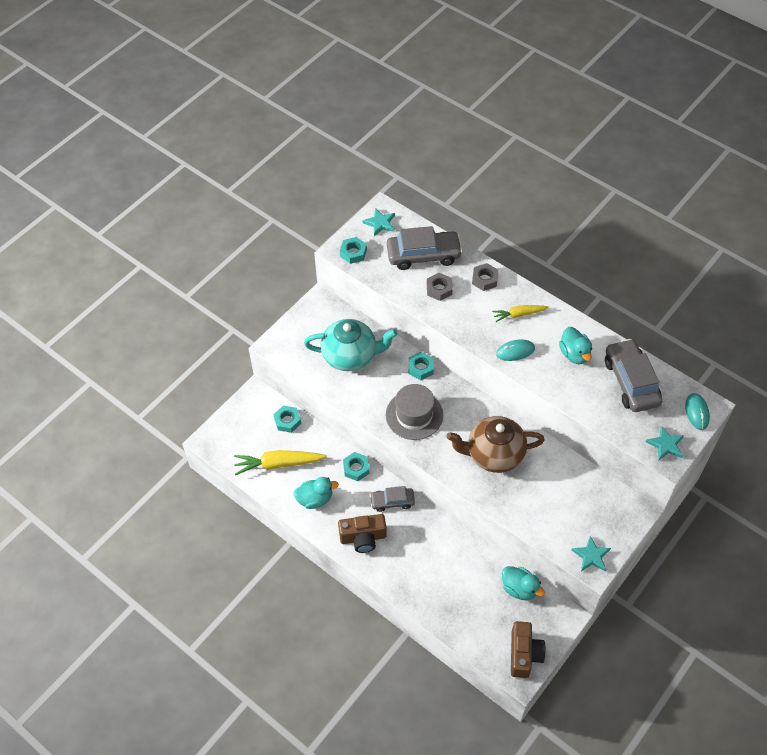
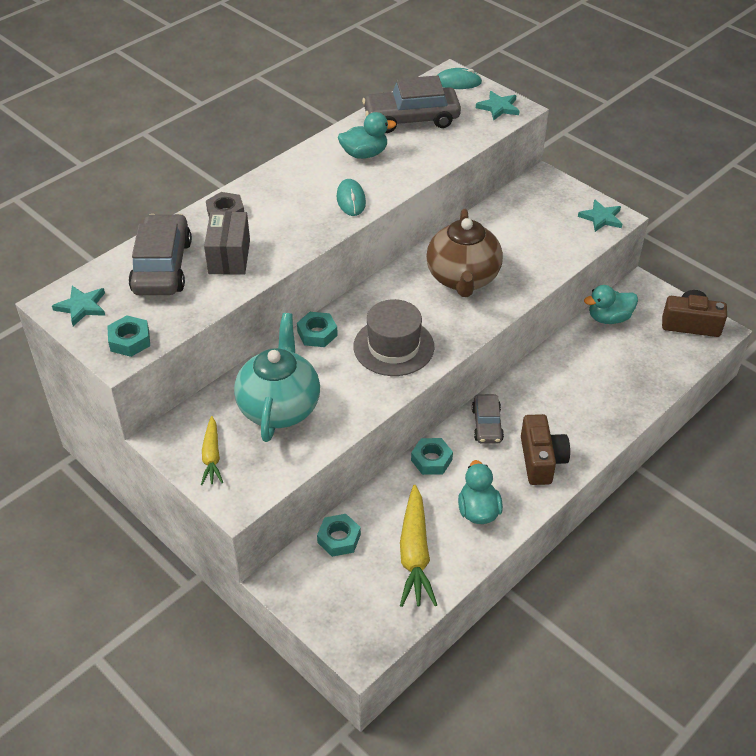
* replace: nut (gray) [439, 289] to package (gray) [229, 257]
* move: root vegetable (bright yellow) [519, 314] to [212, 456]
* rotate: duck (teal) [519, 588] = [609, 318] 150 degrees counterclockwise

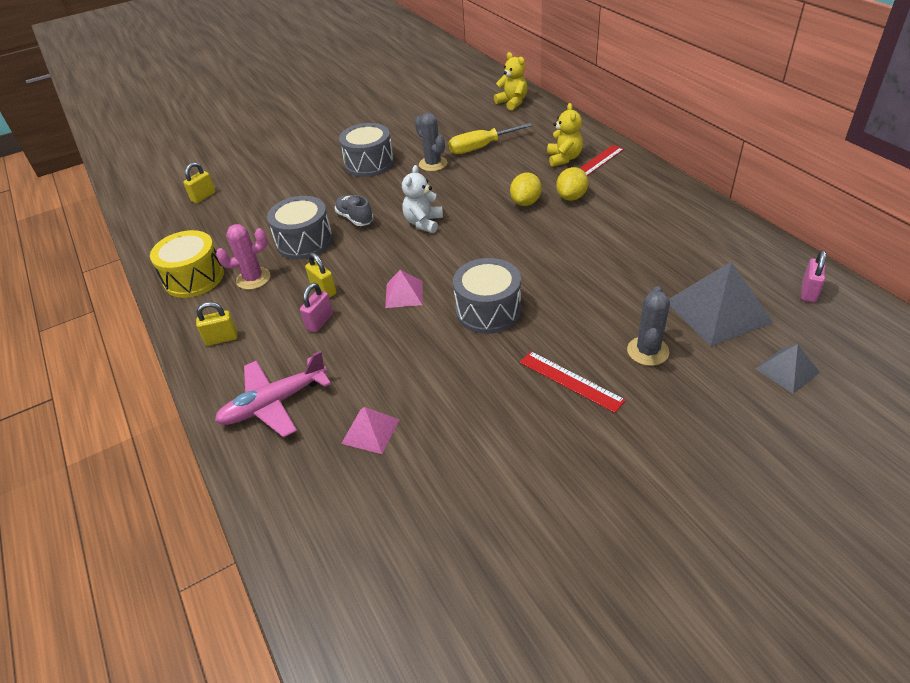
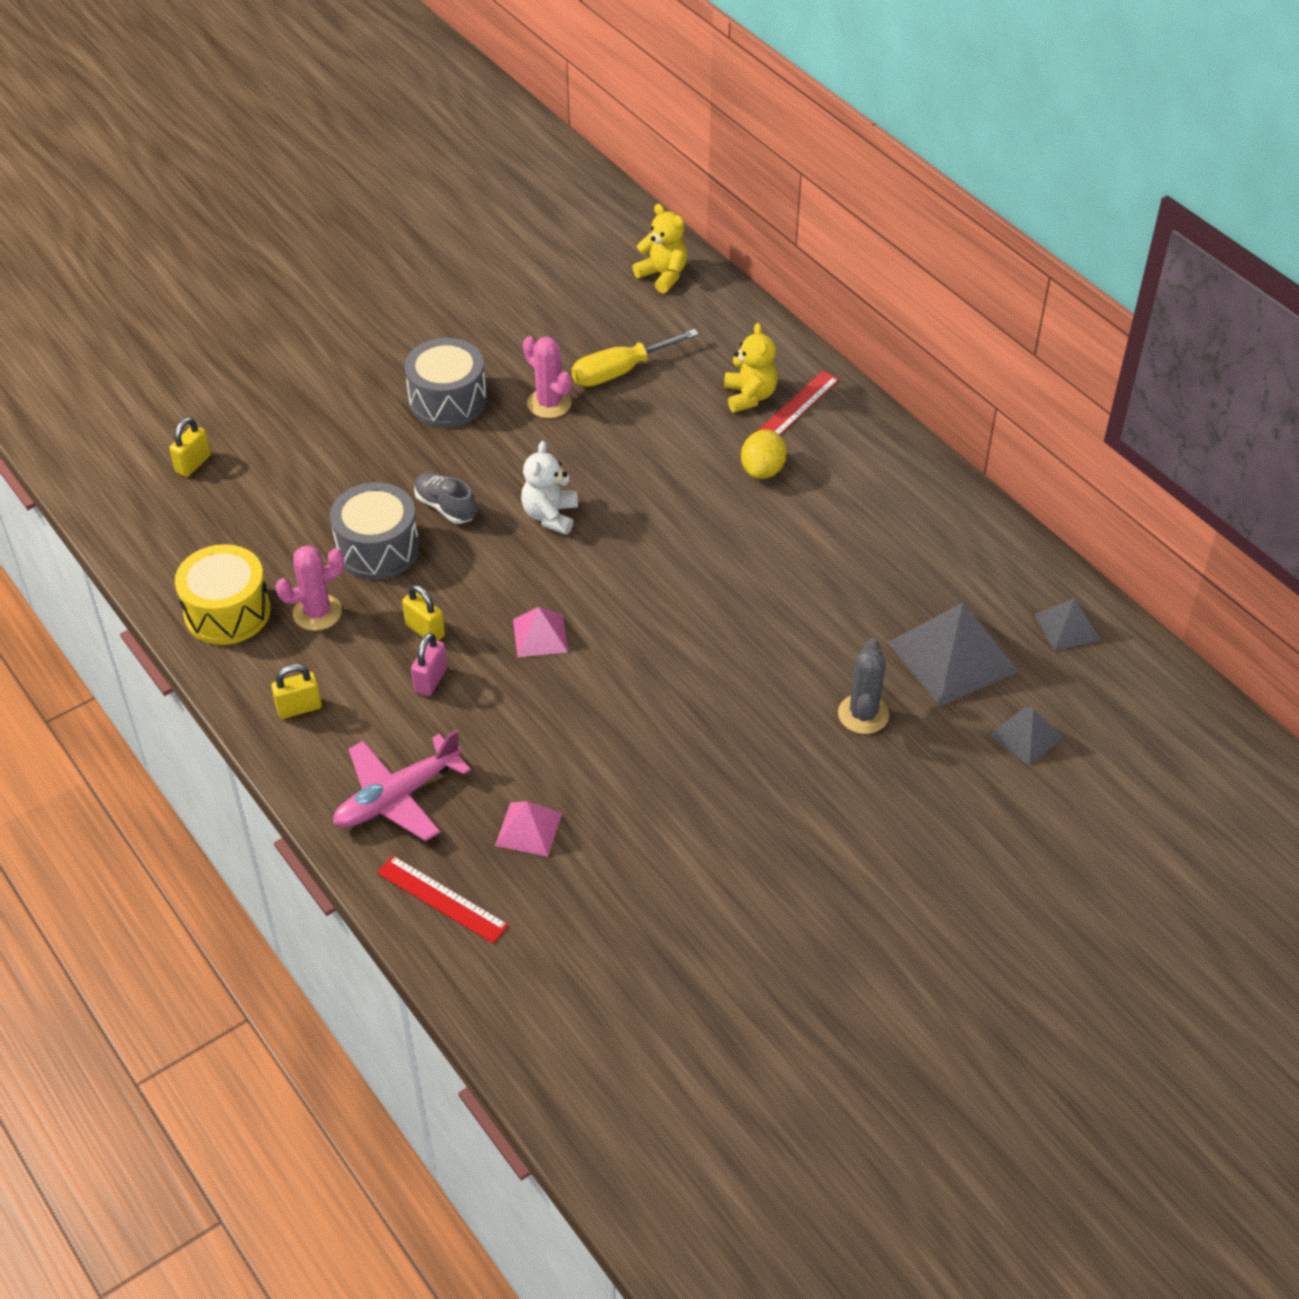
* recolor: cactus (gray) [433, 164] to cactus (rosy) [549, 403]
* delete: toy drum (gray) [488, 310]
* delete: lemon (bright yellow) [525, 202]
* move: straightedge (scarlet) [570, 381] to [442, 899]
* replace: padlock (rosy) [808, 292] to solid pyramid (gray) [1067, 627]

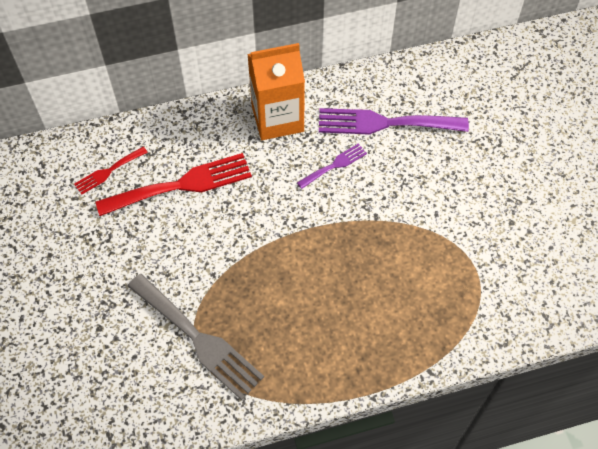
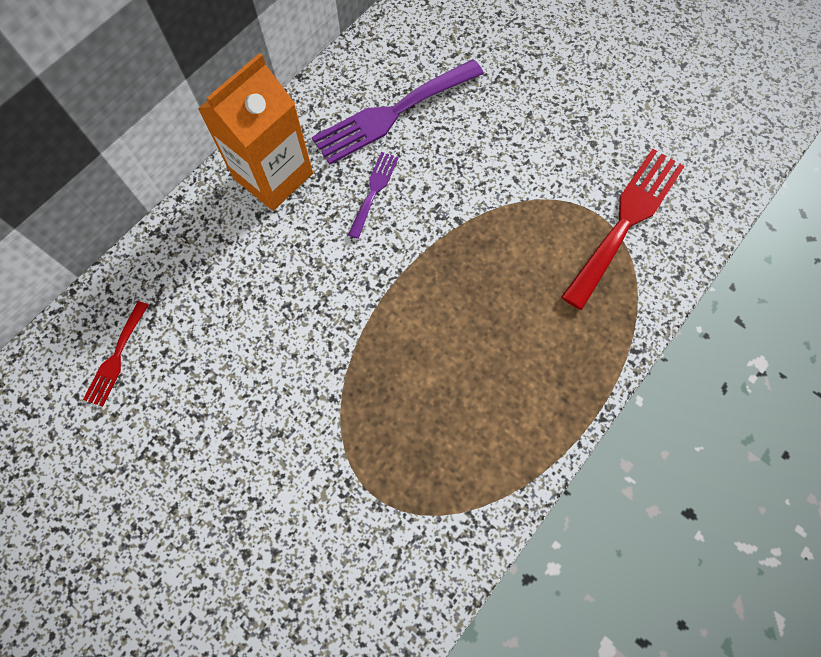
* move: dinner fork (scarlet) [182, 185] to [626, 220]
* delete: dinner fork (gray) [198, 339]

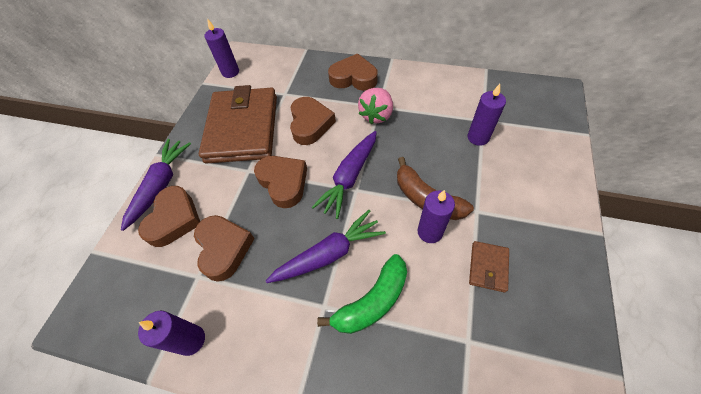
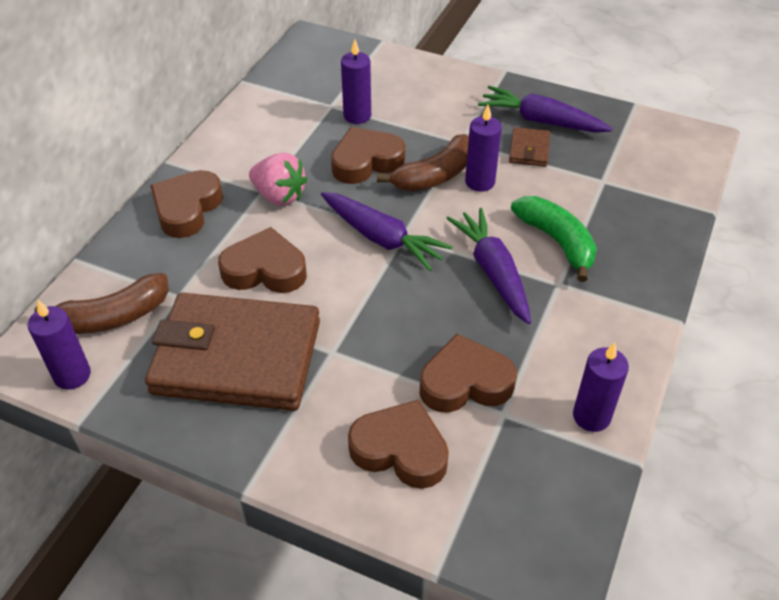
* move: root vegetable (purple) [161, 186] to [541, 121]
* move: heart shape (russet) [283, 182] to [366, 161]
* rotate: wallet (russet) [488, 267] = [529, 150] 75 degrees clockwise
* insert: banana (russet) [113, 317]

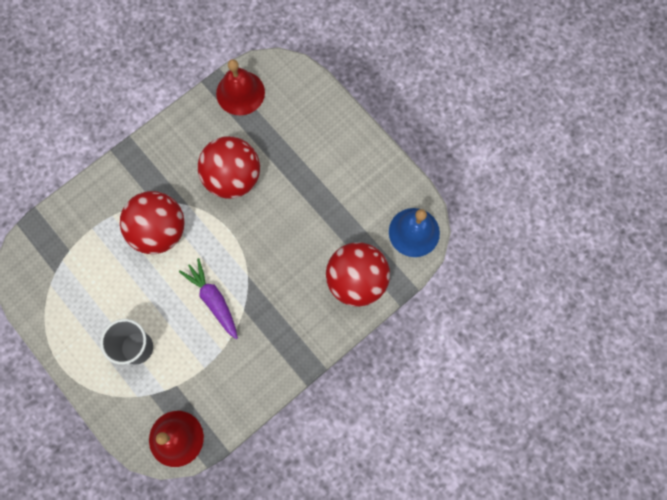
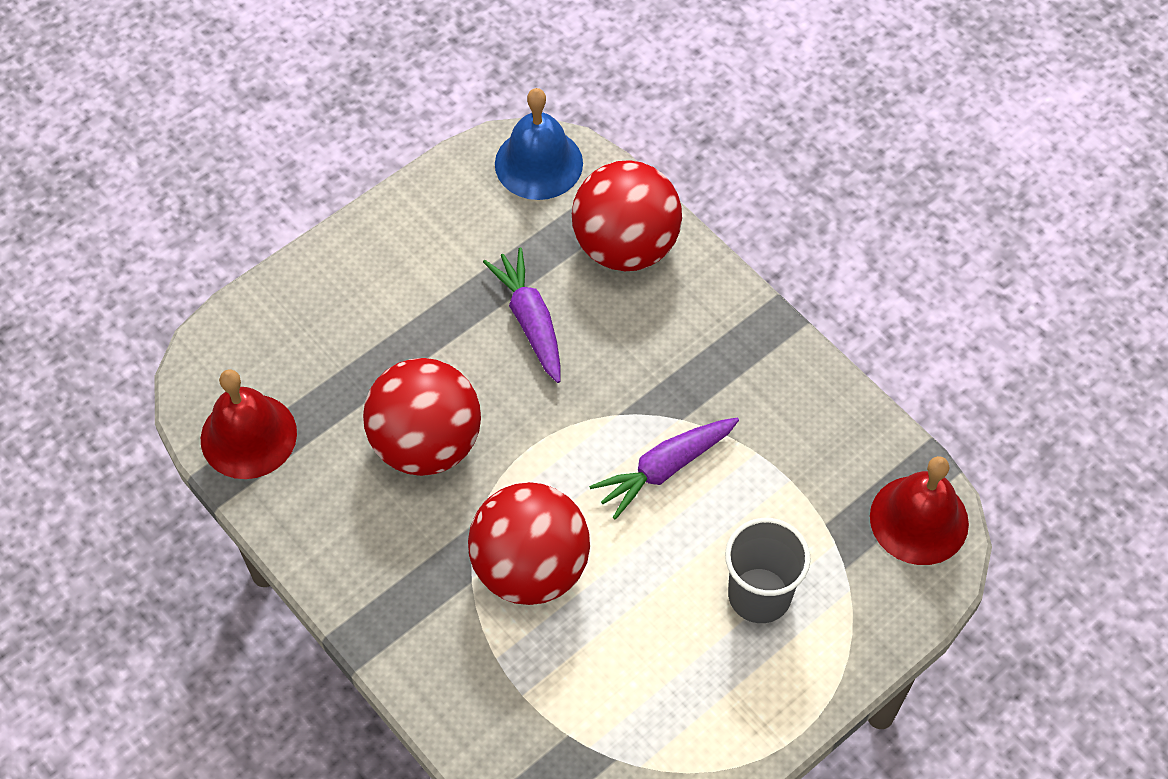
* insert: root vegetable (purple) [530, 320]

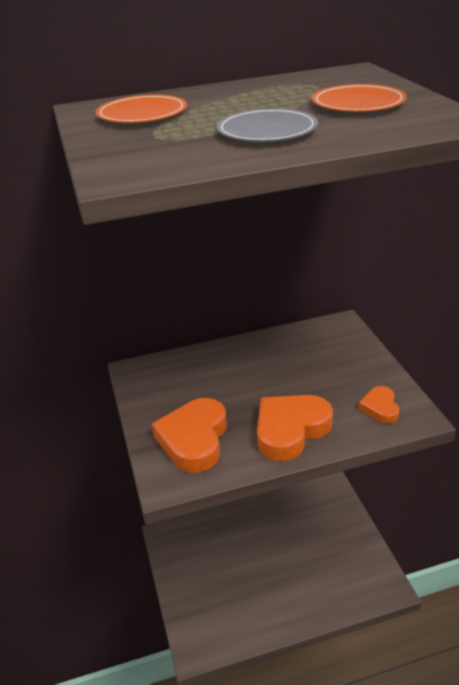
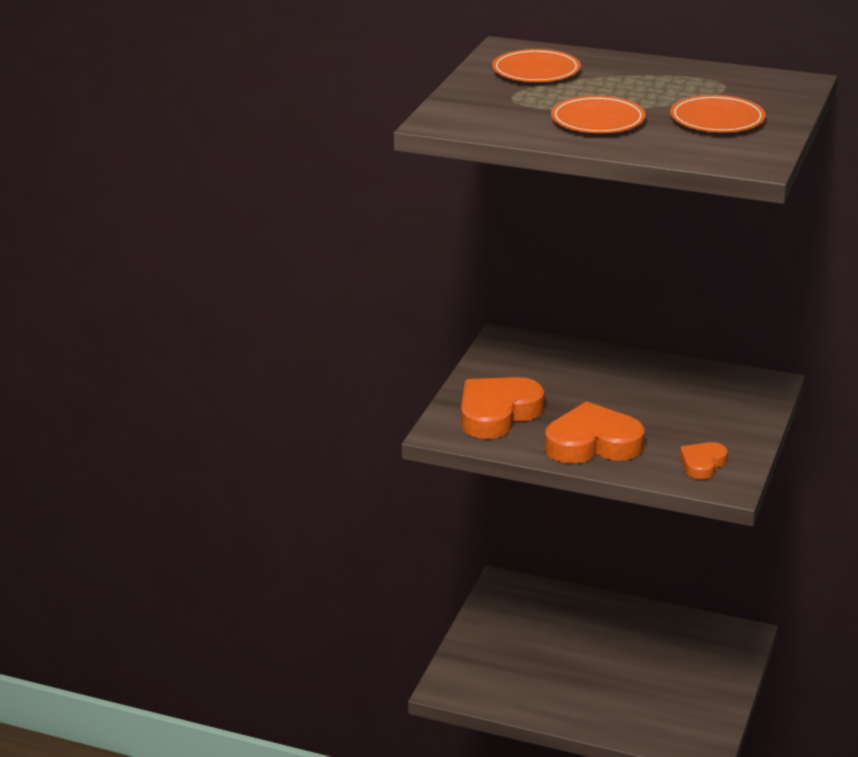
* recolor: flat dish (gray) [267, 131] to flat dish (bright orange) [597, 120]

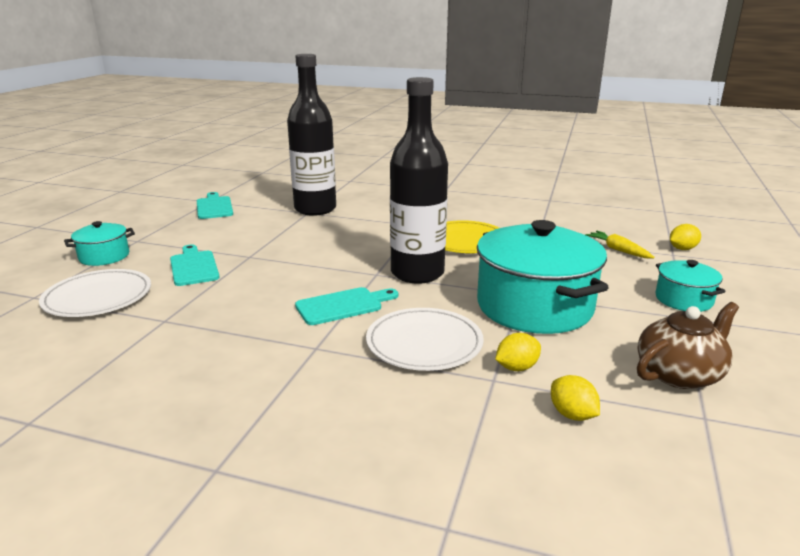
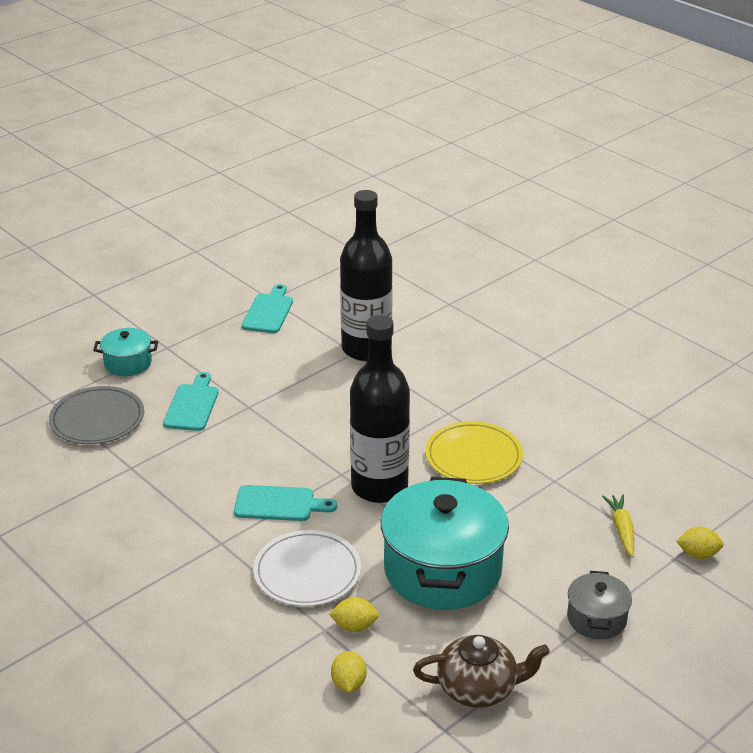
* recolor: flat dish (pure white) [98, 297] to flat dish (gray) [97, 419]
* recolor: pot (teal) [683, 300] to pot (gray) [596, 618]

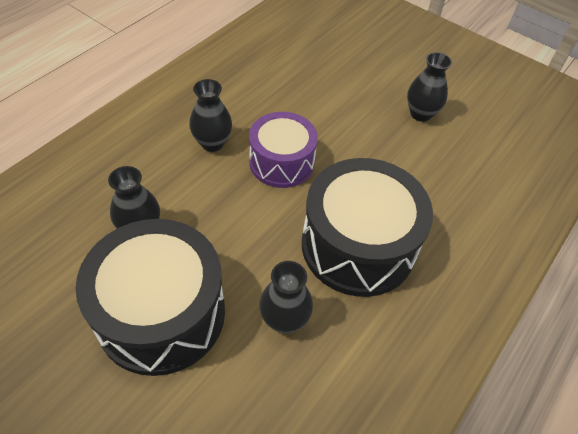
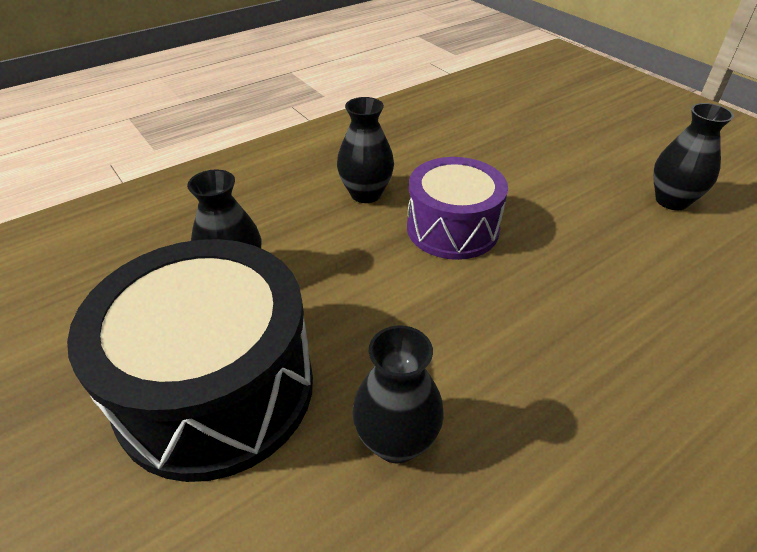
* delete: toy drum (ebony) [358, 245]

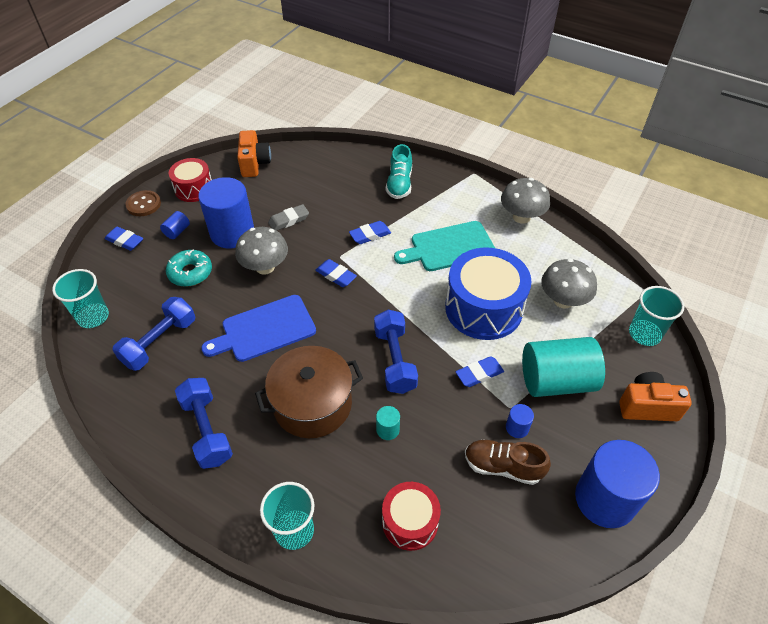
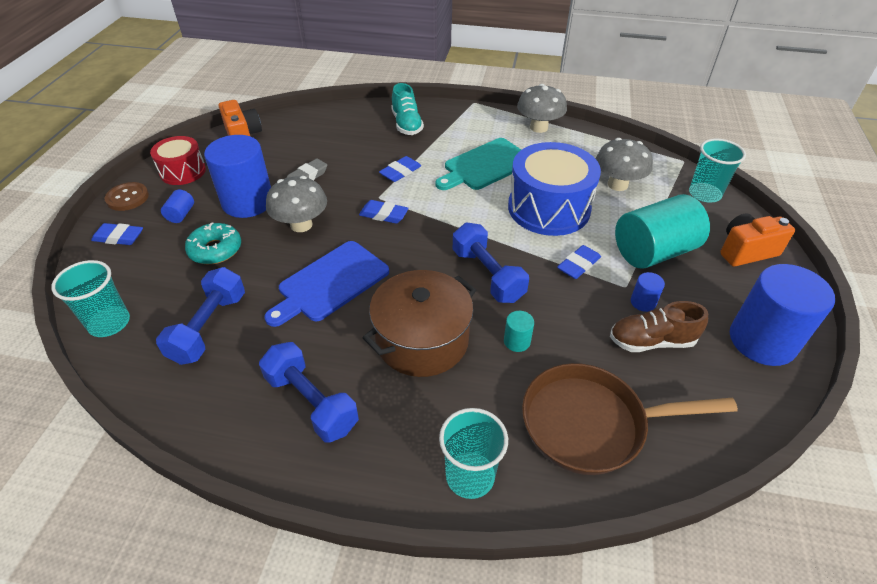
* replace: toy drum (scarlet) [410, 522] to pan (russet) [591, 424]

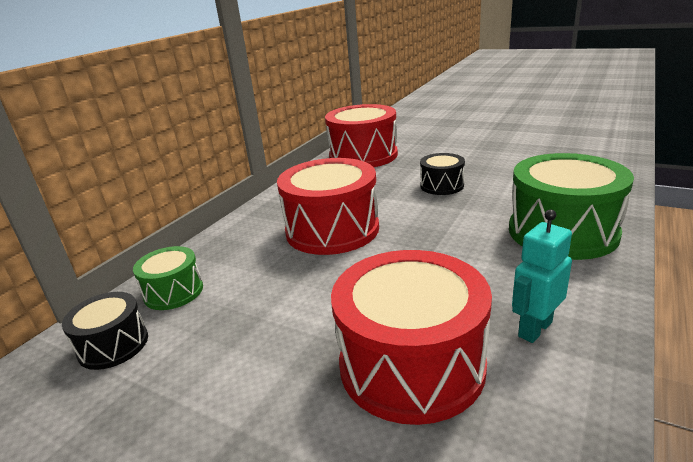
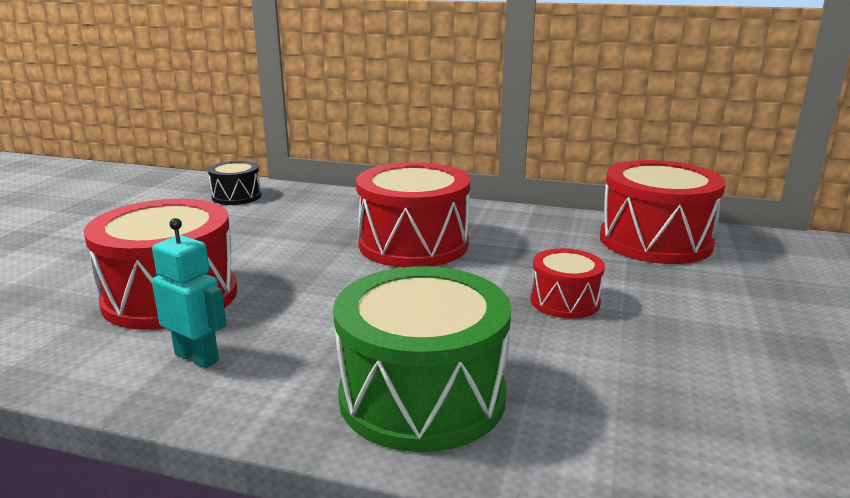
* delete: toy drum (green) [173, 292]
* recolor: toy drum (ebony) [442, 186] to toy drum (scarlet) [565, 301]

